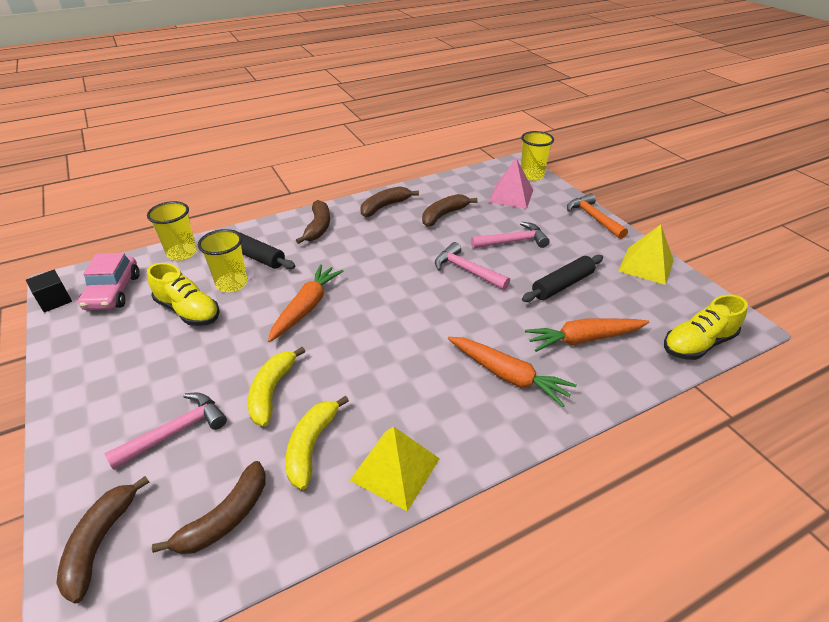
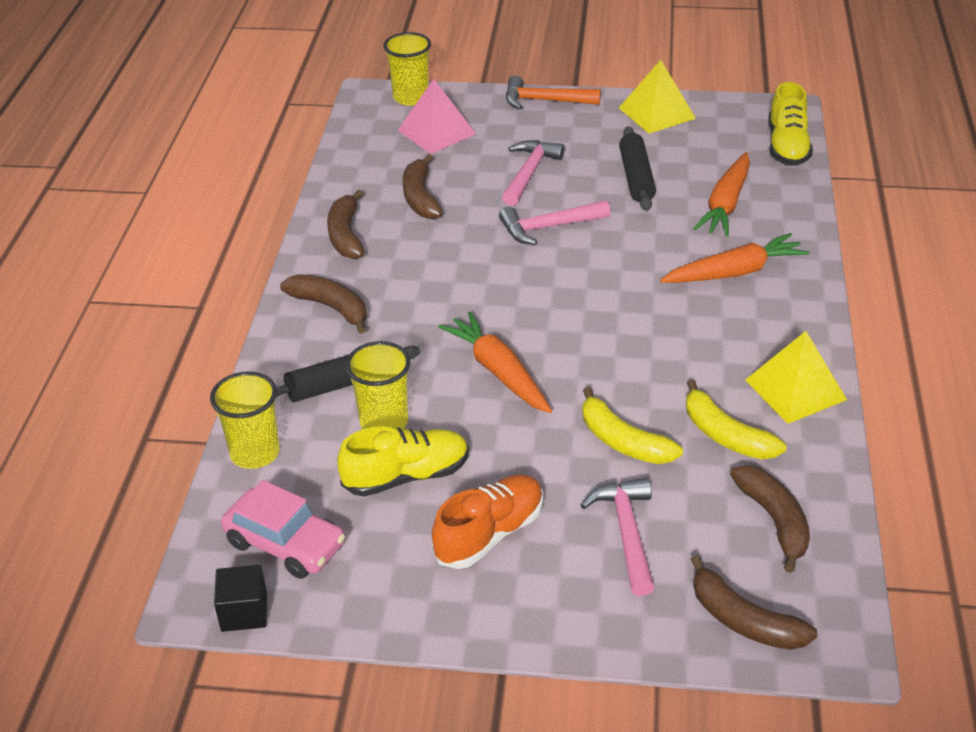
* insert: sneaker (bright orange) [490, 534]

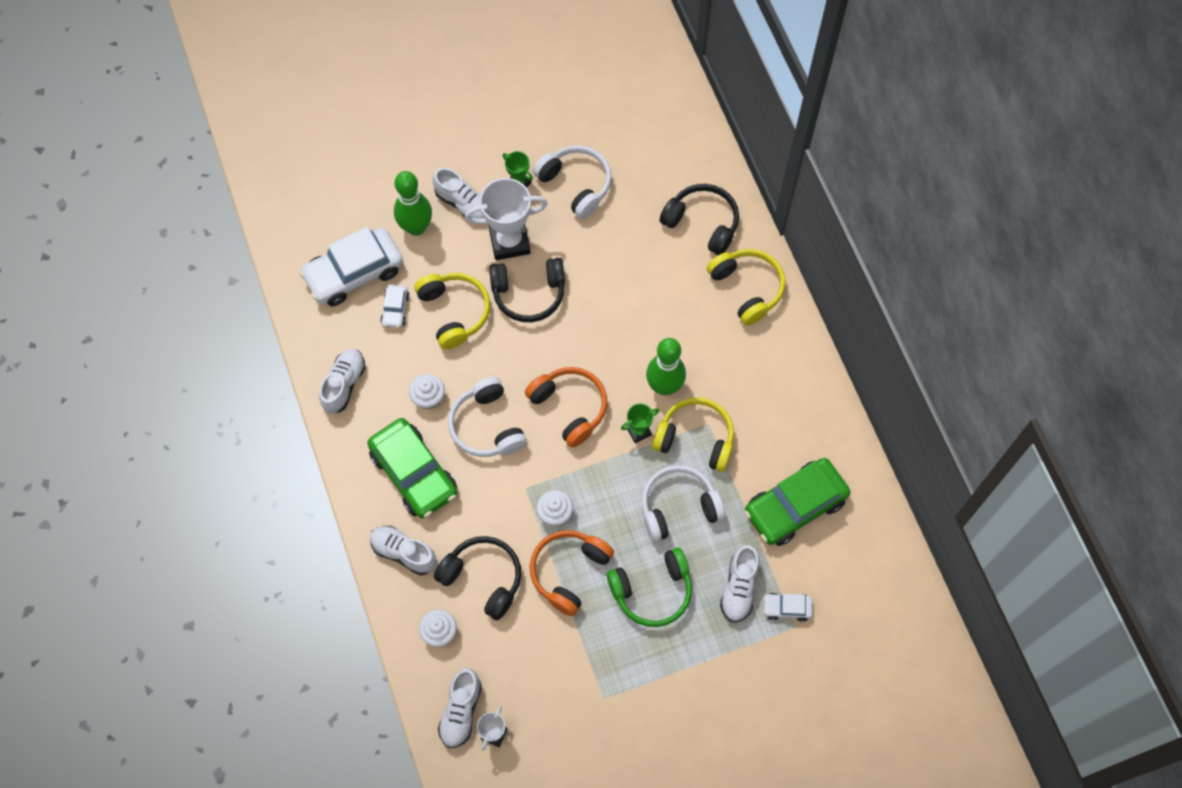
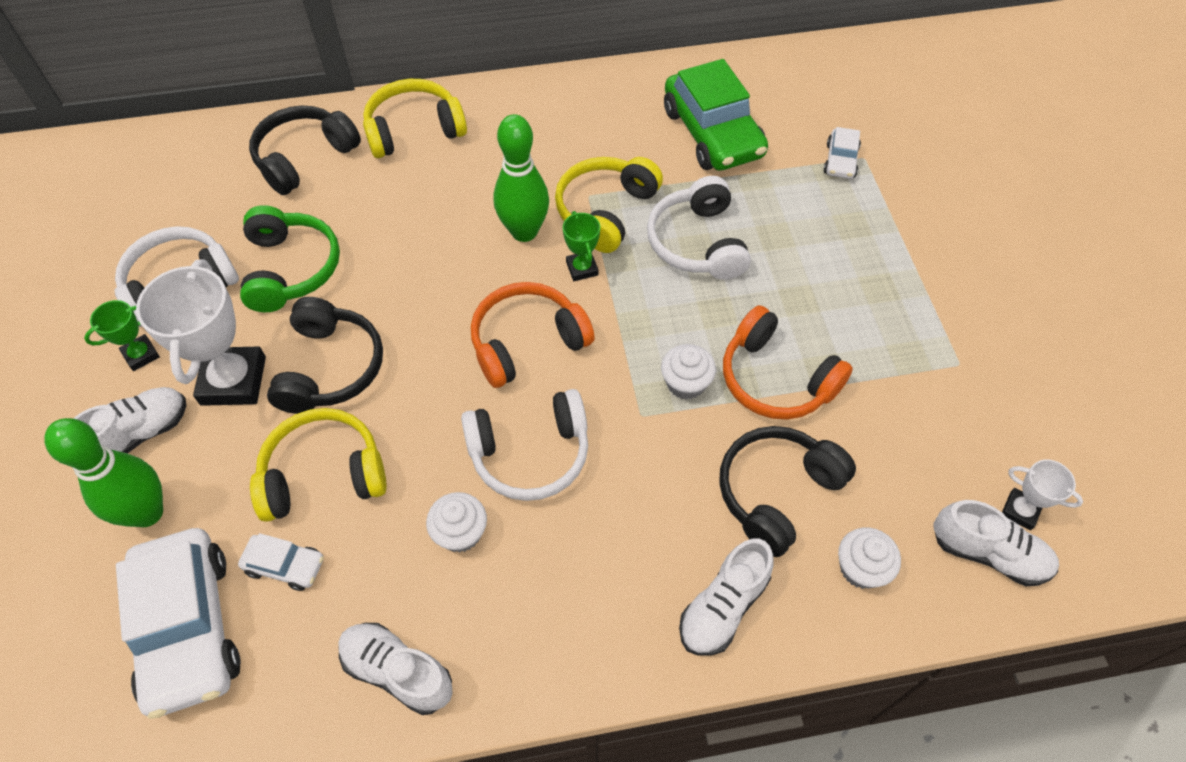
* delete: automobile (green) [414, 473]
* move: over-ear headphones (green) [652, 591] to [291, 269]
* delete: sneaker (pure white) [739, 588]

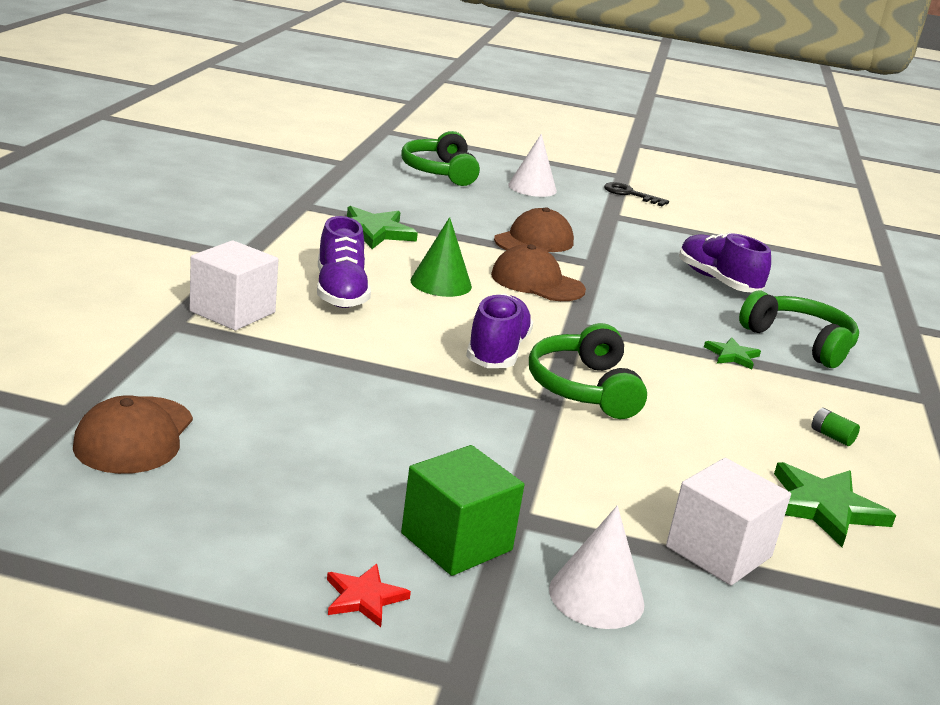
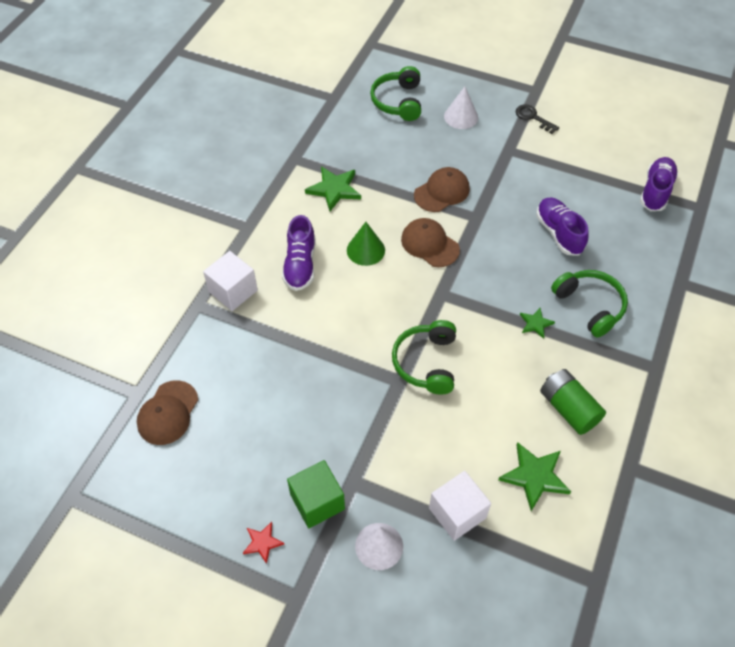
* move: sneaker (purple) [497, 351] to [655, 191]
* resize: AA battery (green) [831, 436] = [568, 409] x2.41

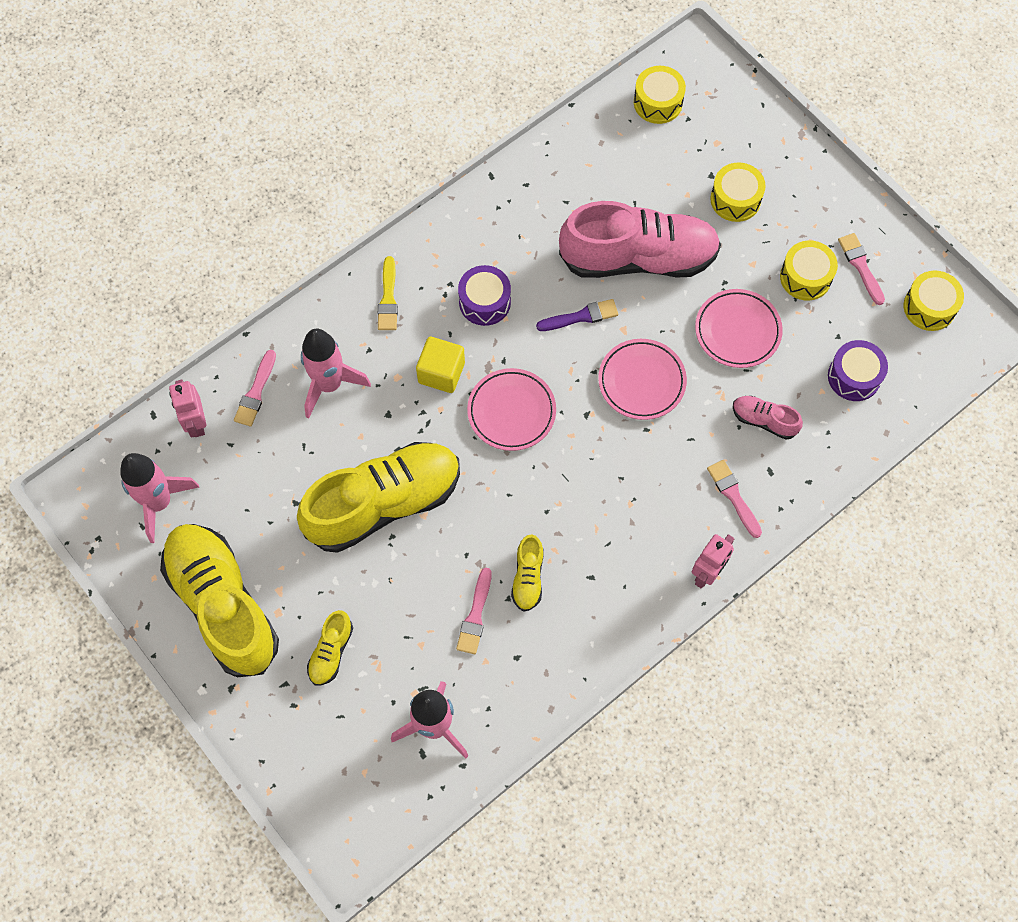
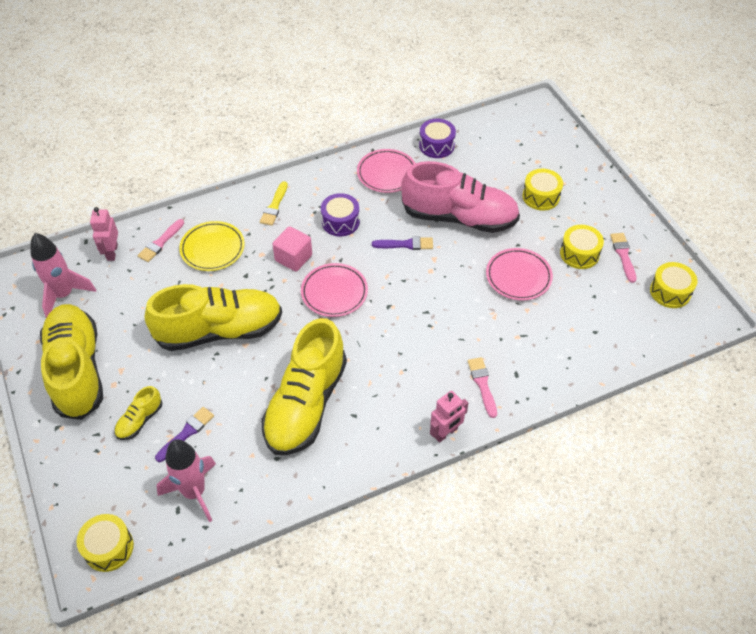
* replace: spaceship (rosy) [329, 385] to flat dish (bright yellow) [212, 249]
* recolor: cube (bright yellow) [441, 373] to cube (rosy) [293, 258]
* delete: paintbrush (rosy) [475, 615]
* resize: sneaker (bright yellow) [528, 578] = [306, 404] x2.34
* move: flat dish (rosy) [641, 381] to [387, 173]
* move: toy drum (bright yellow) [658, 102] to [108, 548]
* delete: sneaker (rosy) [764, 420]
* move: toy drum (purple) [854, 377] to [436, 145]
* insert: paintbrush (purple) [186, 433]

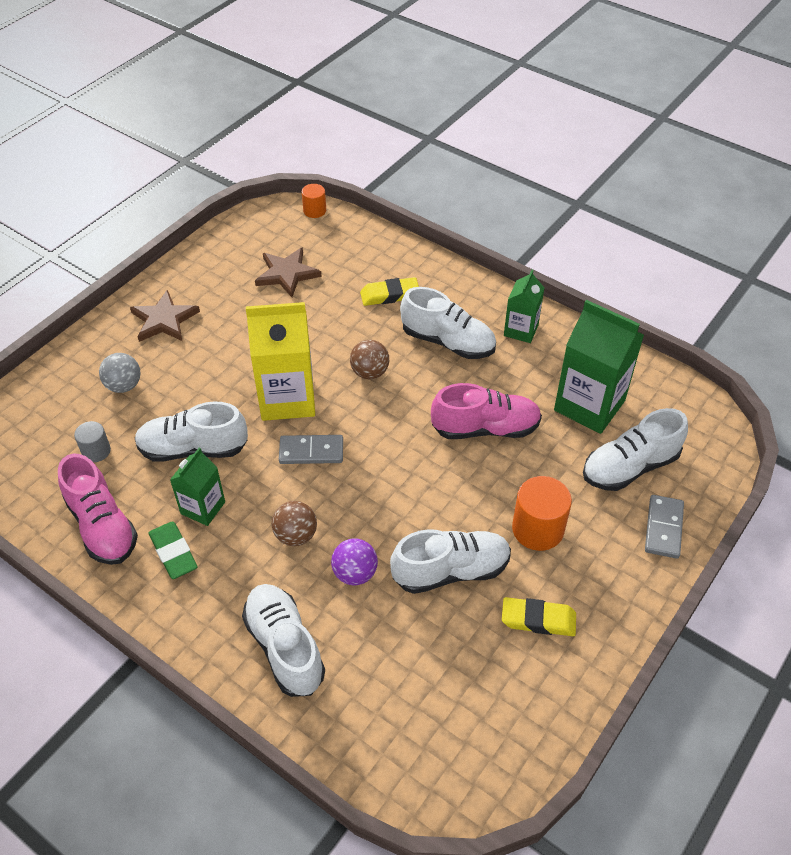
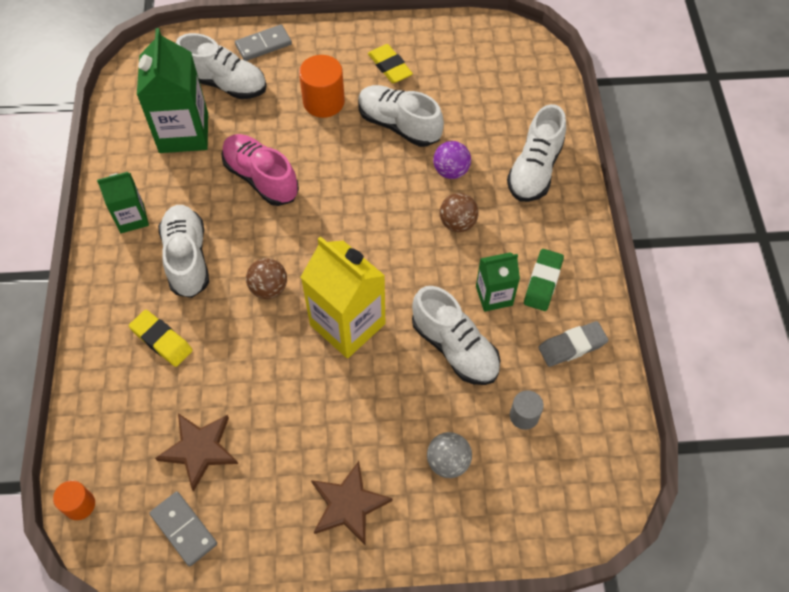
* replace: sneaker (rosy) [102, 526] to pencil eraser (gray) [572, 346]
* move: domino (gray) [311, 451] to [184, 529]

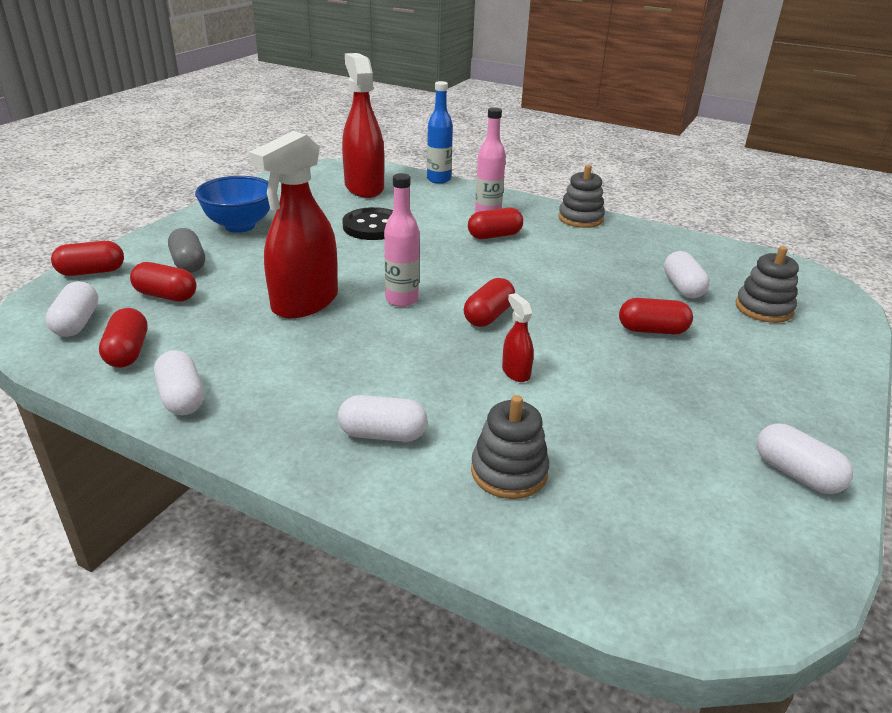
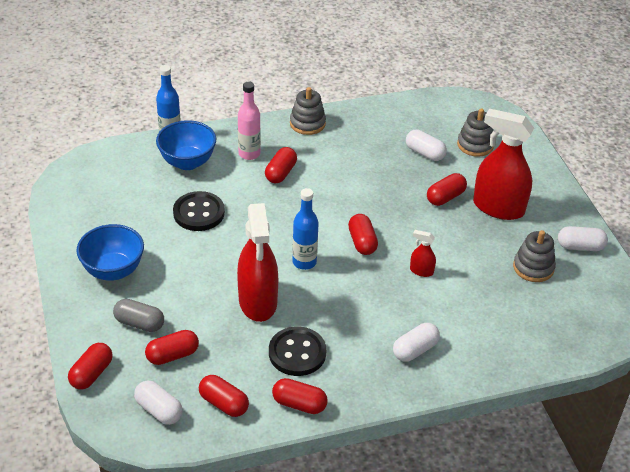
* recolor: capsule (pure white) [182, 398] to capsule (scarlet) [299, 404]
* move: spray bottle (scarlet) [364, 187] to [498, 207]
* recolor: flask (rosy) [402, 300] to flask (cobalt) [304, 262]
* move: stacking toy (gray) [509, 472] to [533, 267]
* insert: bowl (cobalt) [187, 162]
* insert: shirt button (ebony) [297, 353]

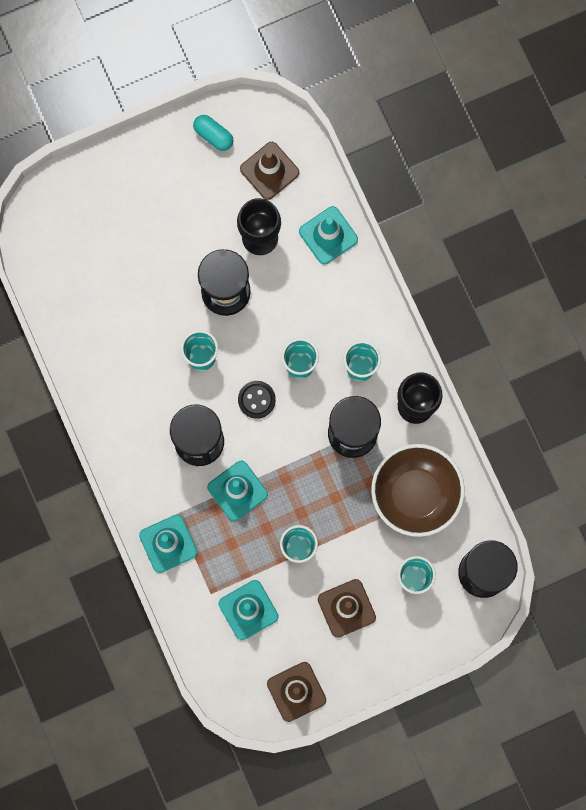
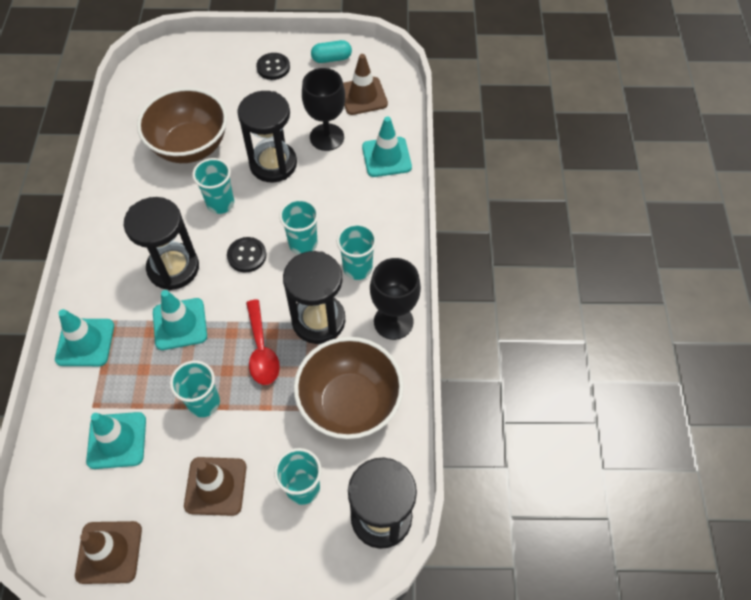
* rotate: capsule (teal) [213, 136] = [331, 59] 75 degrees counterclockwise
* insert: bowl (russet) [190, 146]
* insert: tablespoon (scarlet) [261, 350]
* insert: shirt button (ebony) [273, 67]

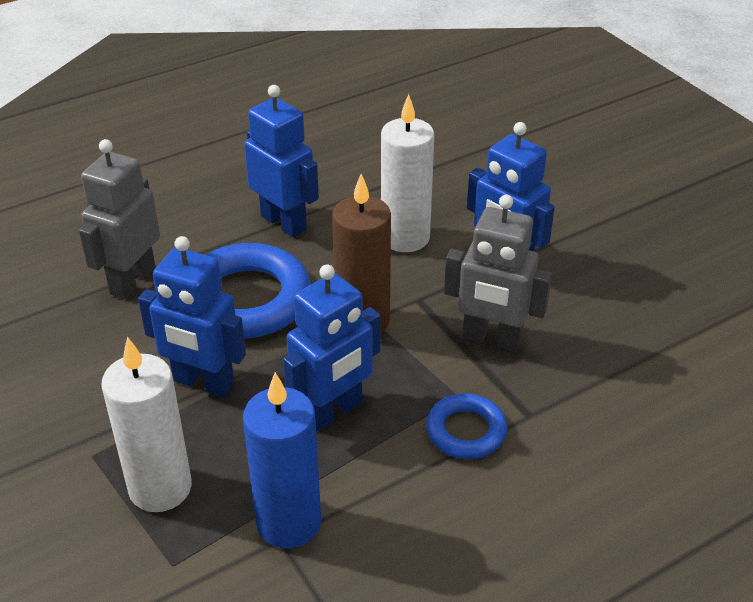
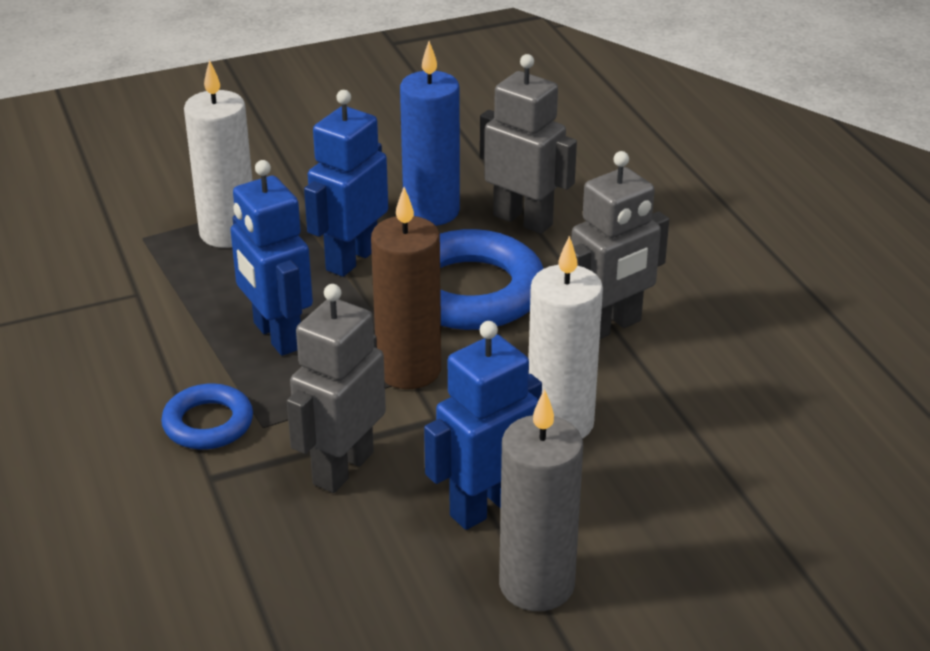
* move: wax candle (cobalt) [288, 522] to [431, 211]
* recolor: robot (cobalt) [284, 222] to robot (gray) [610, 326]
* insert: wax candle (gray) [536, 585]

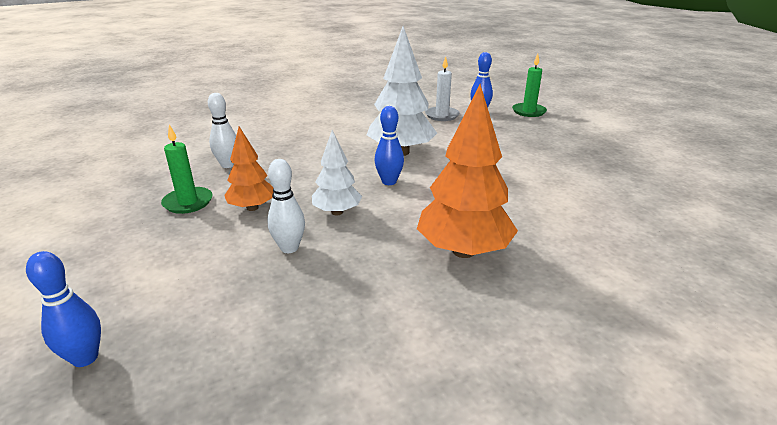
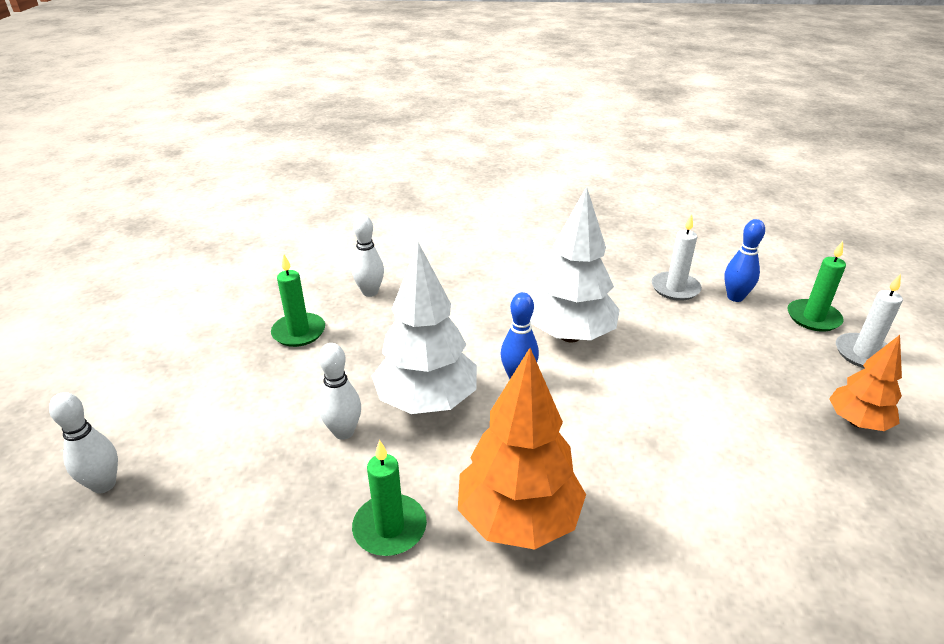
* recolor: tenpin (cobalt) [85, 358] to tenpin (pure white) [104, 484]
* move: fir tree (bright orange) [252, 208] to [857, 422]
* resize: fir tree (pure white) [337, 212] = [426, 401] x1.70
* insert: wax candle (green) [390, 528]
* insert: wax candle (pure white) [864, 354]

